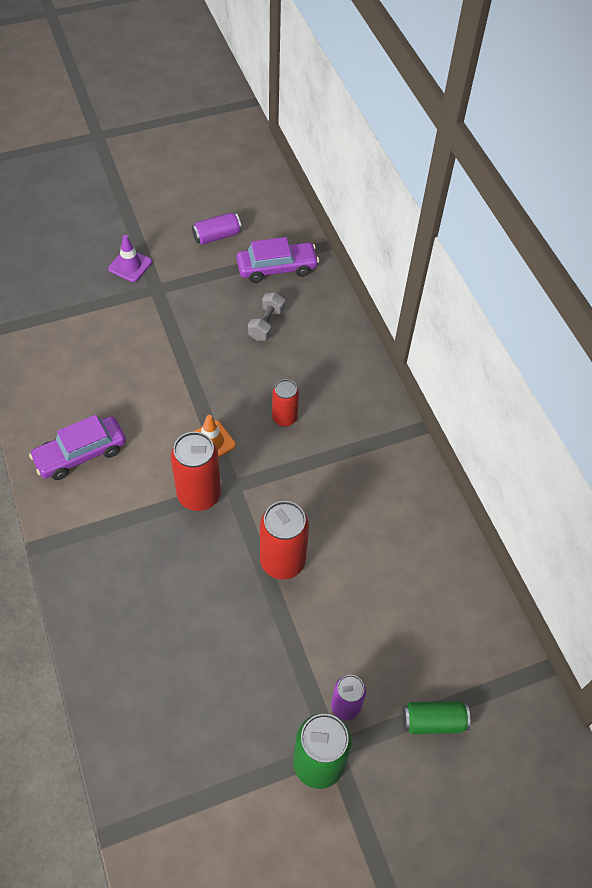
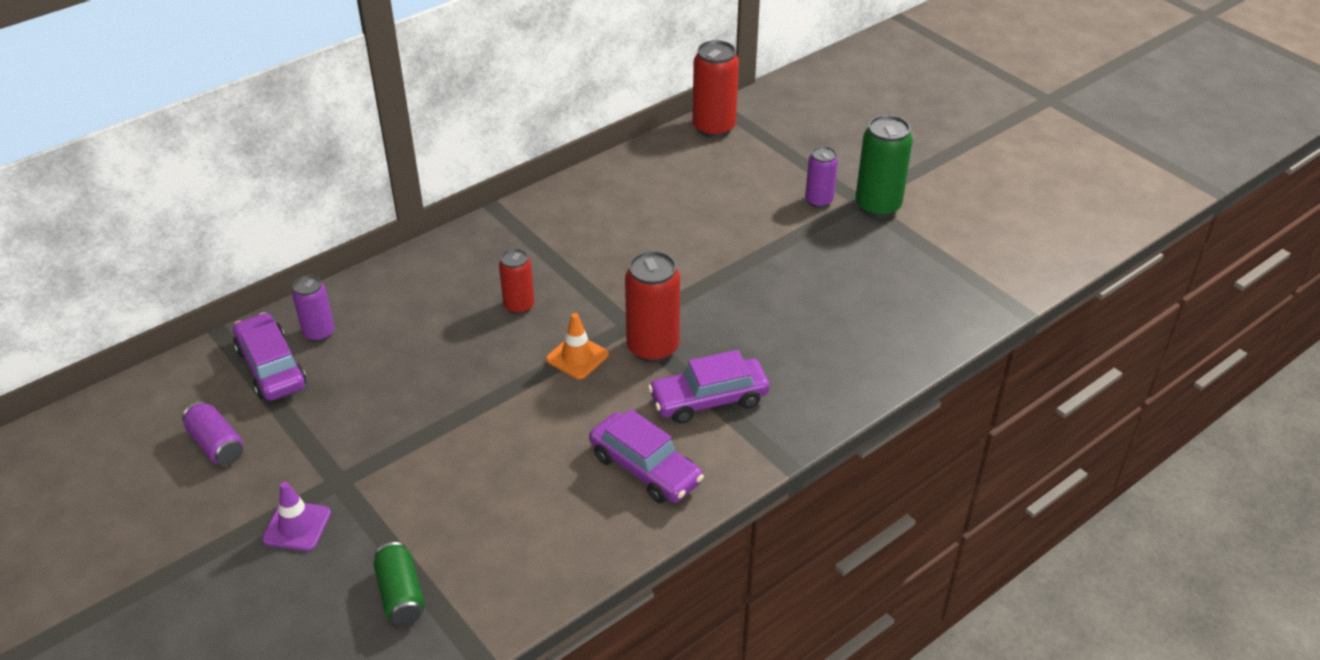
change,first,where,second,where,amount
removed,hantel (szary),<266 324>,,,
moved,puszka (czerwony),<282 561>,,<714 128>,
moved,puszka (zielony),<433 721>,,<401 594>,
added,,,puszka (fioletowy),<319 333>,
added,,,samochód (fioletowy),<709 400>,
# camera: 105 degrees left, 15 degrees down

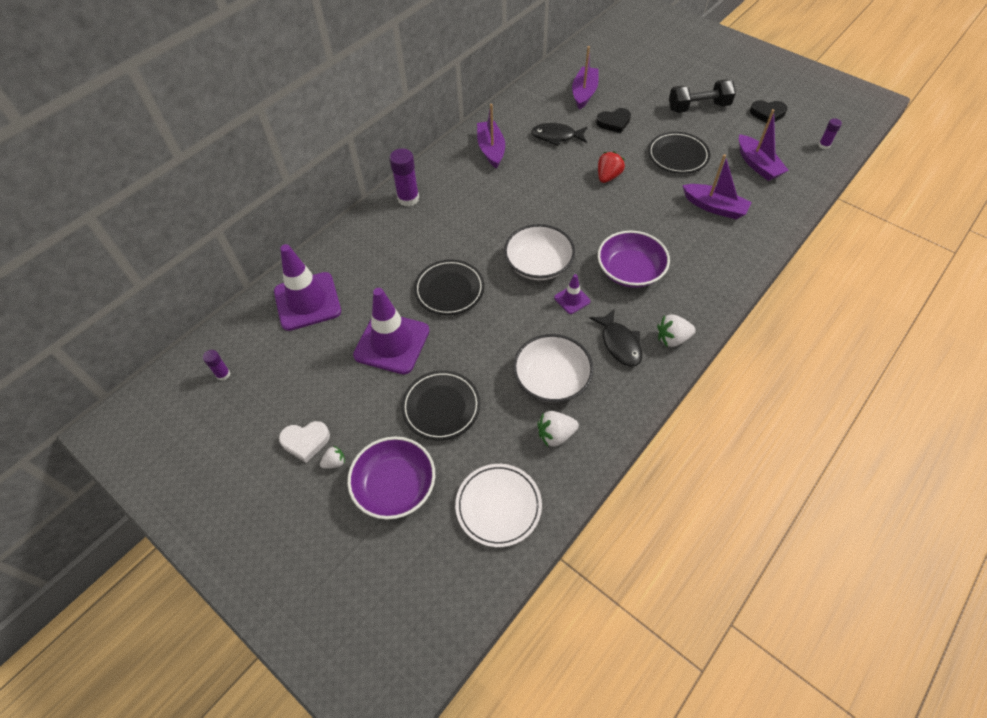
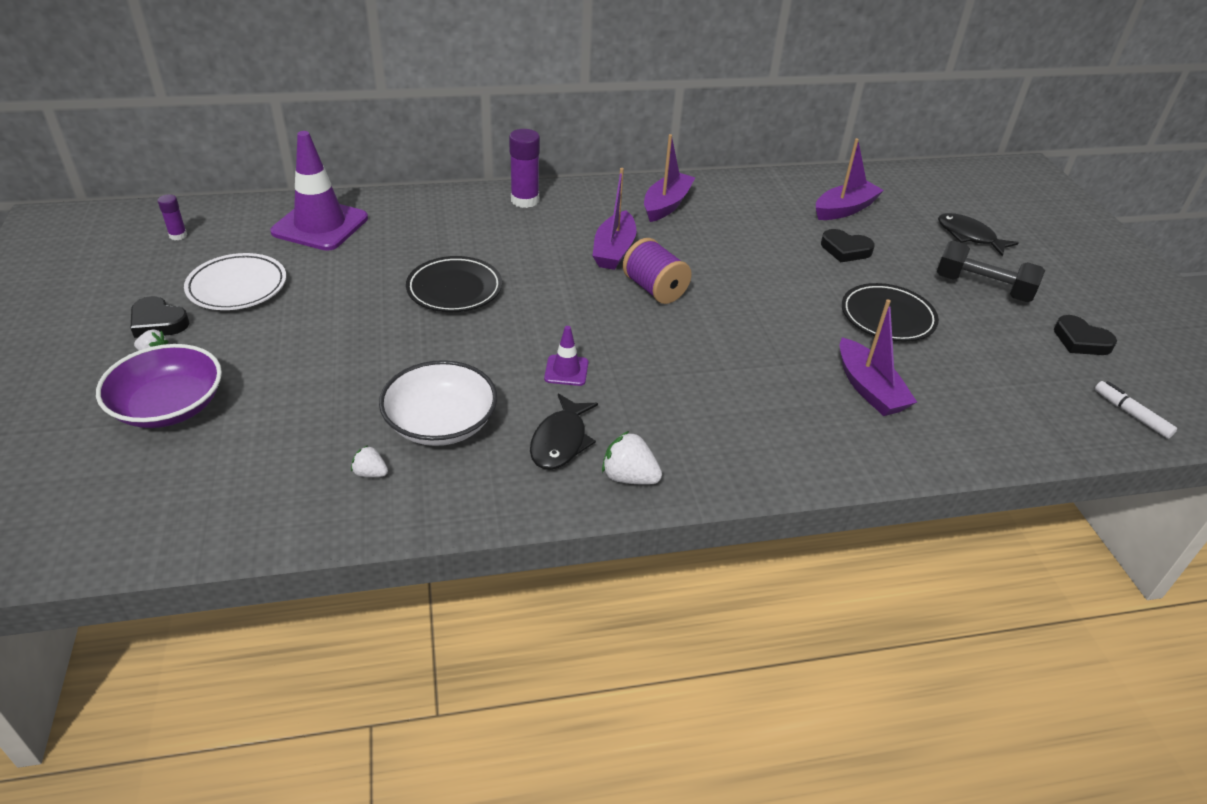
change,first,where,second,where,amount
recoloured,serce (biały),<305 441>,serce (czarny),<158 322>,
removed,pachołek (fioletowy),<392 343>,,,
removed,talerz (czarny),<441 407>,,,
moved,talerz (biały),<498 506>,,<237 287>,
removed,miska (biały),<538 264>,,,
moved,ryba (czarny),<556 136>,,<969 236>,
resized,truskawka (biały),<555 435>,,<370 473>,x0.60
removed,truskawka (czerwony),<608 176>,,,
removed,miska (fioletowy),<630 271>,,,
moved,łódka (fioletowy),<757 165>,,<614 250>,
replaced,klej w sztyfcie (fioletowy),<824 145>,flamaster (biały),<1131 414>,
added,,,szpulka (fioletowy),<654 289>,
# camera: 35 degrees right, 15 degrees down

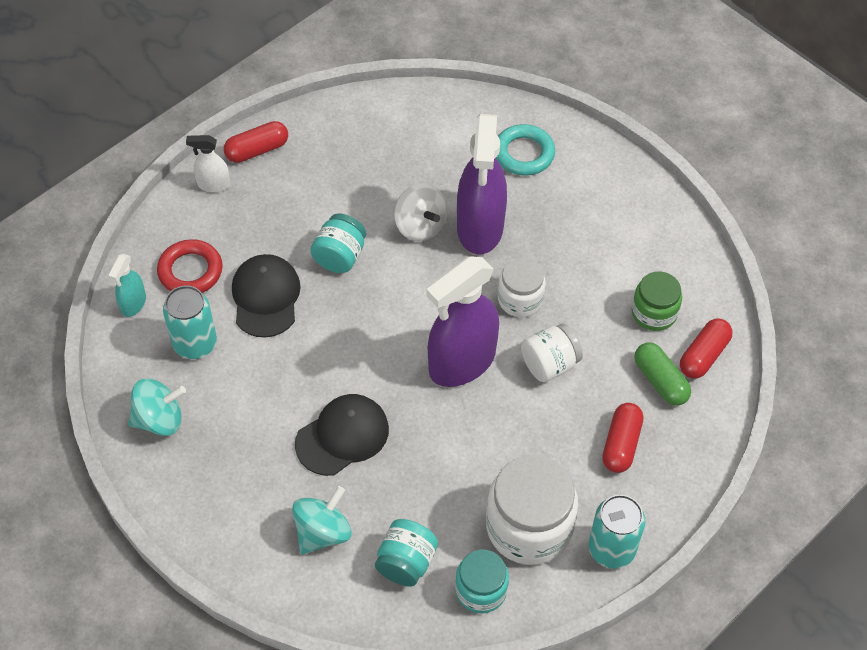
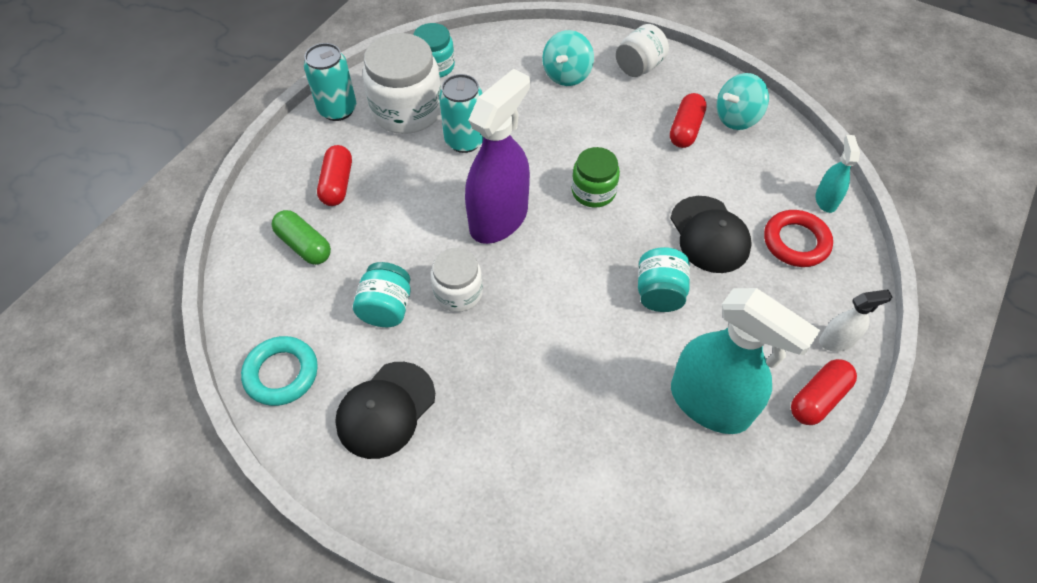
change,first,where,second,where,amount
moved,puszka (turkusowy),<195 344>,,<464 140>,
moved,czapka (czarny),<342 436>,,<386 410>,
moved,słoik (turkusowy),<406 562>,,<386 308>,
removed,bączek (biały),<420 226>,,,
removed,spryskiwacz (fioletowy),<480 228>,,,
moved,pierścień (turkusowy),<524 153>,,<281 373>,
moved,słoik (biały),<549 364>,,<639 67>,
moved,słoik (zielony),<654 313>,,<593 191>,
moved,kapsułka (czerwony),<703 355>,,<685 129>,
added,,,spryskiwacz (turkusowy),<710 403>,
# camera: 165 degrees right, 0 degrees up

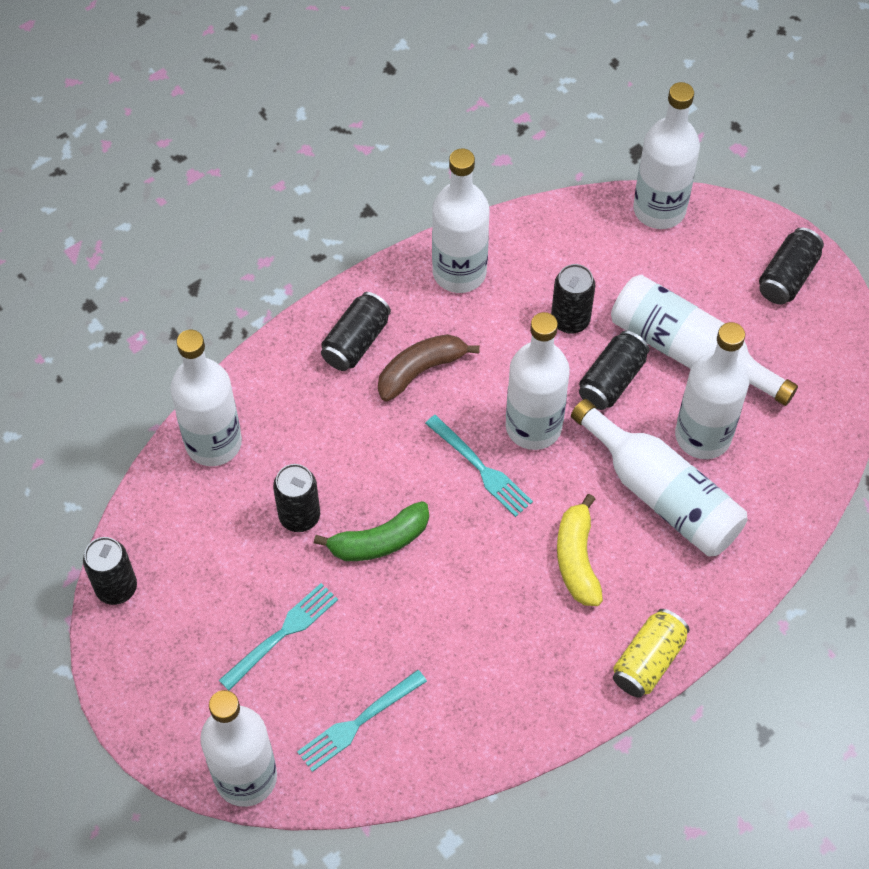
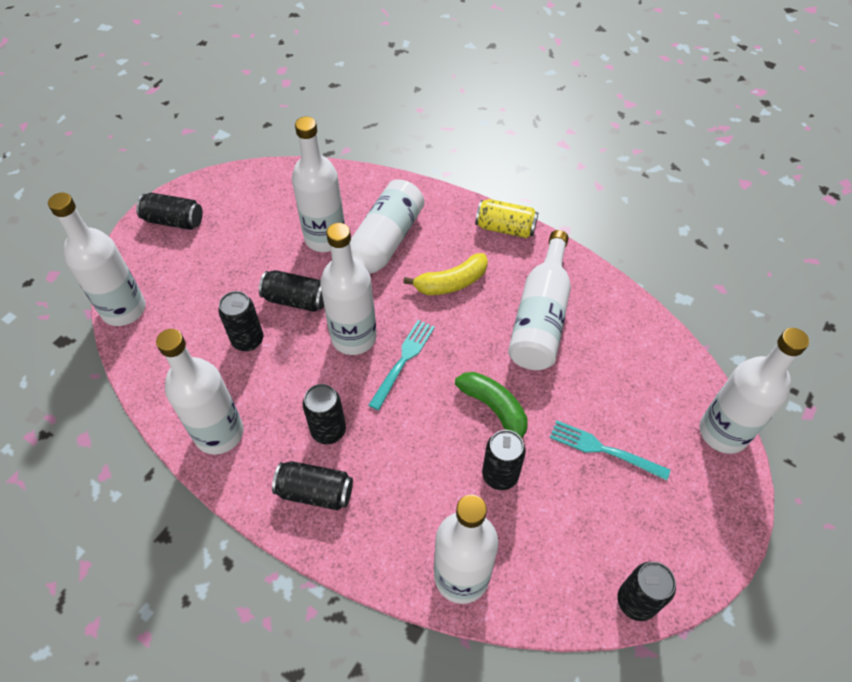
change,first,where,second,where,amount
removed,widelec (turkusowy),<358 723>,,,
replaced,banan (brązowy),<421 370>,puszka (czarny),<328 431>,
moved,butelka (biały),<689 352>,,<540 317>,
# camera: 110 degrees left, 5 degrees down

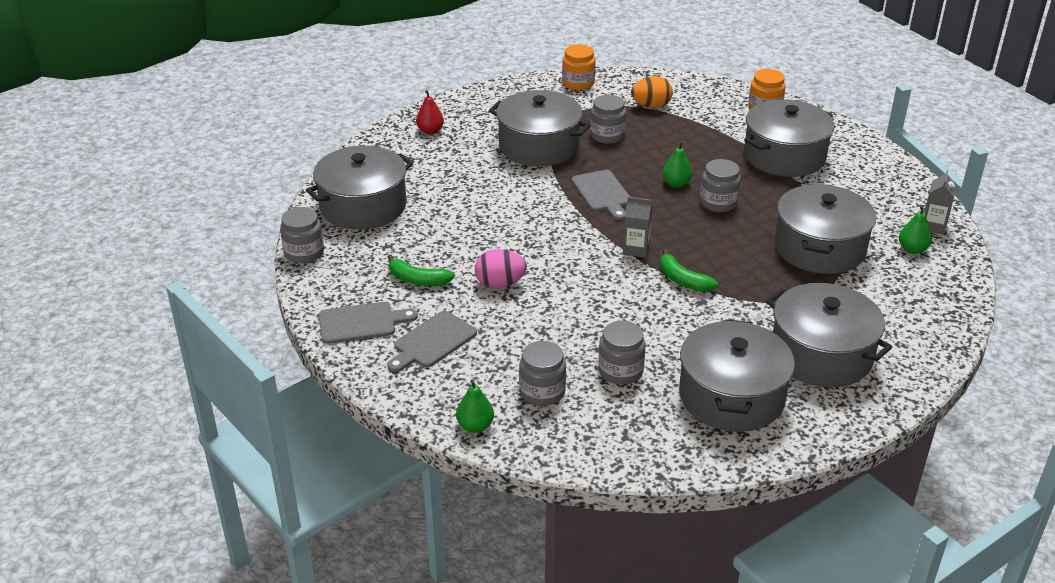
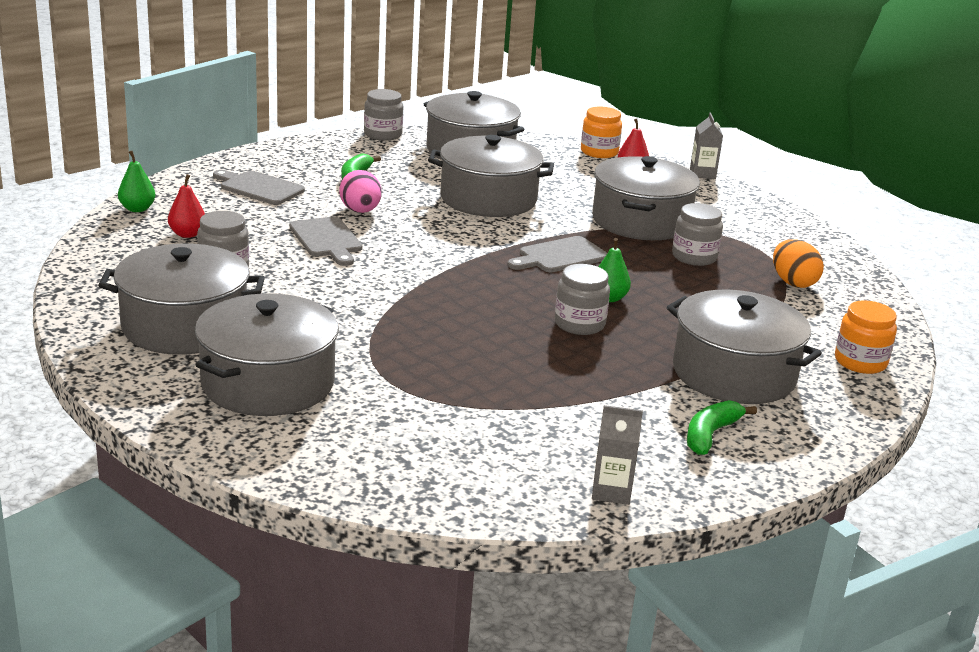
change,first,where,second,where,amount
moved,deska do krojenia (szary),<361 323>,,<327 239>,
replaced,słoik (szary),<542 392>,gruszka (czerwony),<187 234>,
moved,słoik (pomarańczowy),<578 83>,,<599 152>,
moved,karton mleka (szary),<636 249>,,<702 174>,
moved,banan (zielony),<682 280>,,<710 434>,
moved,garnek (szary),<819 248>,,<488 199>,
removed,gruszka (zielony),<912 249>,,,
# camera: 75 degrees right, 10 degrees down

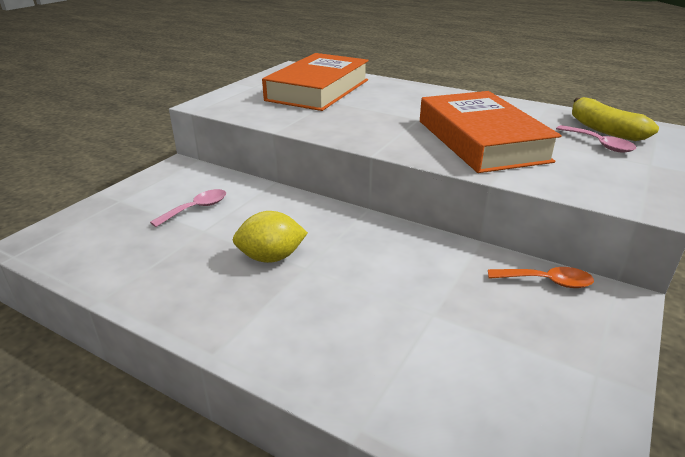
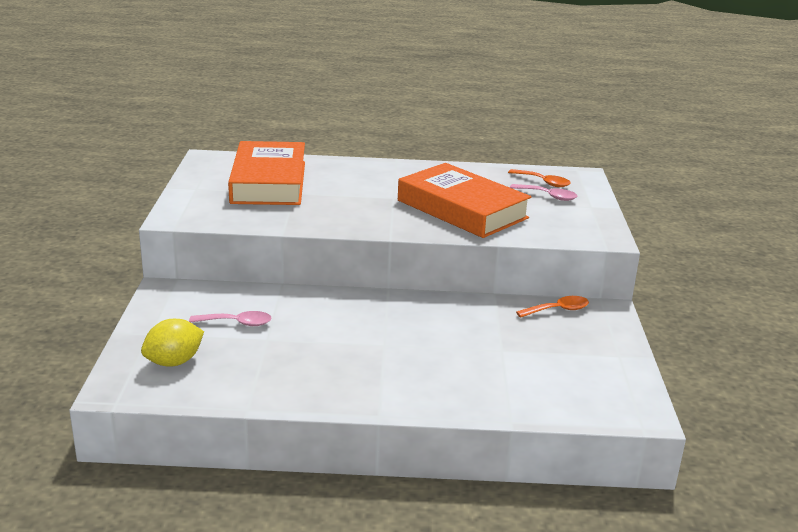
change,first,where,second,where,amount
turned,łyżka (różowy),<196 208>,,<237 323>,75 degrees clockwise
moved,cytryna (żółty),<271 257>,,<174 362>,
replaced,banan (żółty),<604 130>,łyżka (pomarańczowy),<543 182>,
# camera: 30 degrees left, 5 degrees down

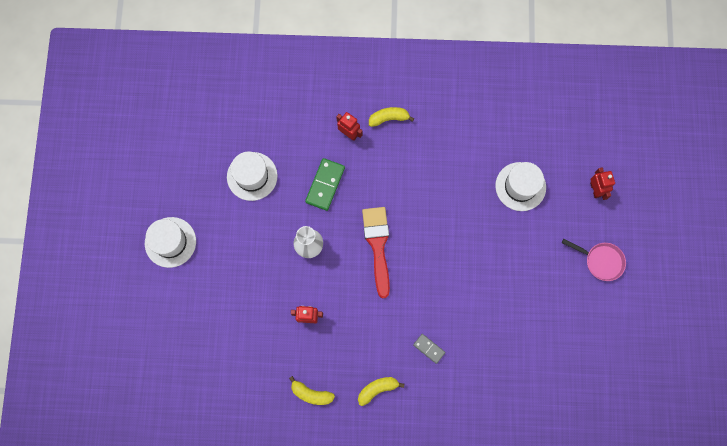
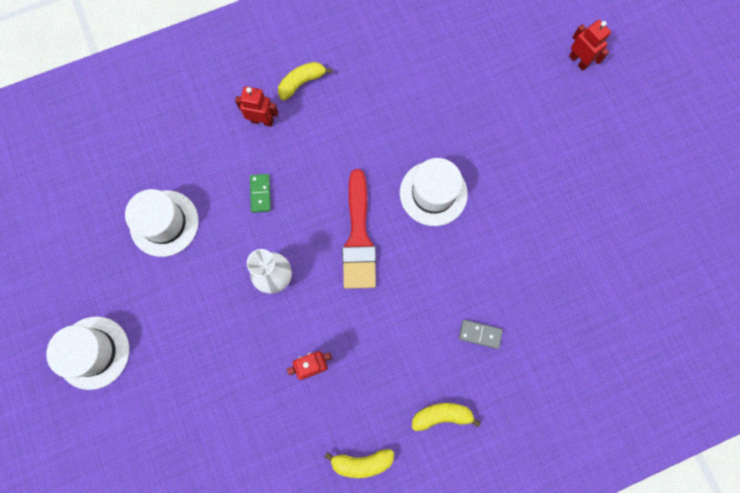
change,first,where,second,where,amount
resized,kostka domina (zielony),<325 185>,,<260 193>,x0.59
turned,banan (żółty),<377 389>,,<441 415>,45 degrees clockwise
turned,pędzel (czerwony),<377 245>,,<358 237>,150 degrees counterclockwise
moved,kapelusz (biały),<520 186>,,<433 193>,
removed,patelnia (różowy),<600 261>,,,
# camera: 25 degrees left, 0 degrees up

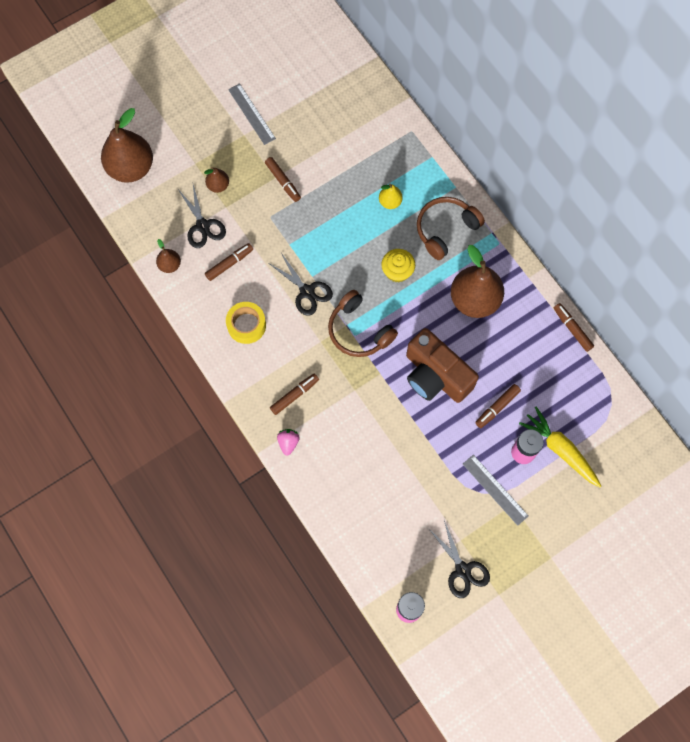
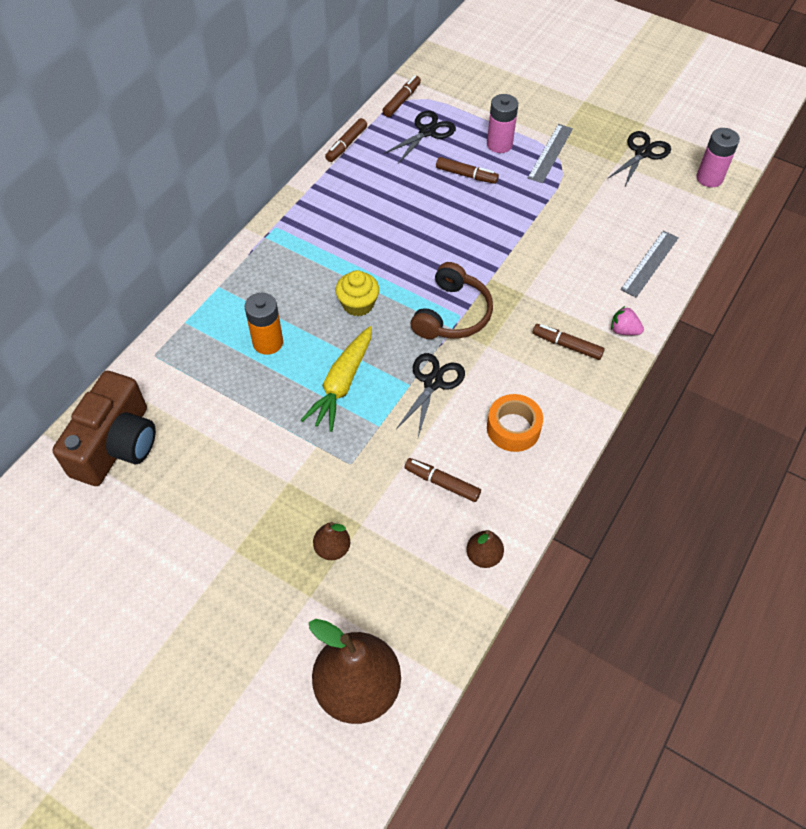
change,first,where,second,where,amount
moved,nożyczki (czarny),<203 226>,,<427 132>,
recoloured,taśma klejąca (żółty),<246 325>,taśma klejąca (pomarańczowy),<513 428>,
moved,linijka (szary),<252 114>,,<649 263>,
moved,flamaster (brązowy),<283 182>,,<402 100>,
turned,truskawka (różowy),<288 443>,,<624 330>,45 degrees clockwise
replaced,gruszka (żółty),<390 202>,bateria (pomarańczowy),<268 342>,
moved,aparat fotograficzny (brązowy),<435 375>,,<116 444>,
removed,słuchawki (brązowy),<445 229>,,,
removed,gruszka (brązowy),<474 300>,,,
moved,marchewka (żółty),<560 449>,,<342 384>,
# camera: 115 degrees left, 15 degrees down

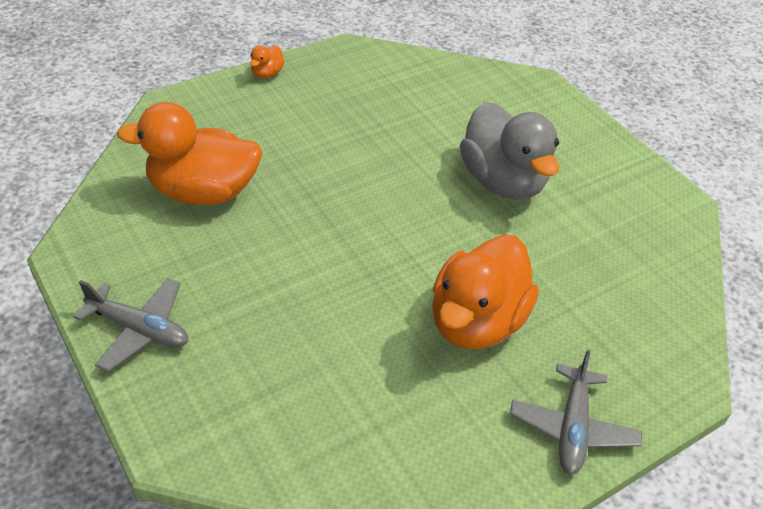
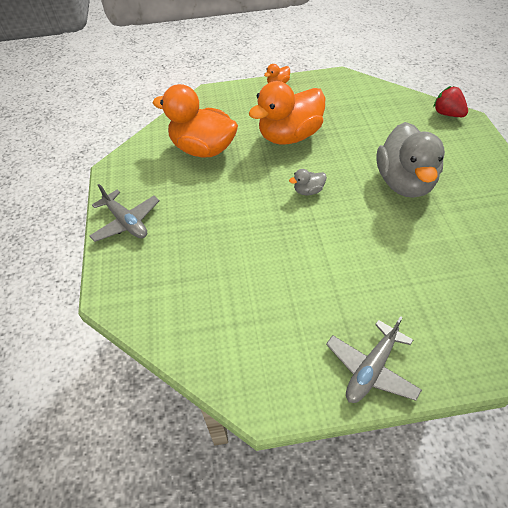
change,first,where,second,where,amount
moved,kaczka (pomarańczowy),<476 322>,,<289 136>,
added,,,kaczka (szary),<308 191>,
added,,,truskawka (czerwony),<447 114>,
# camera: 30 degrees right, 5 degrees up

